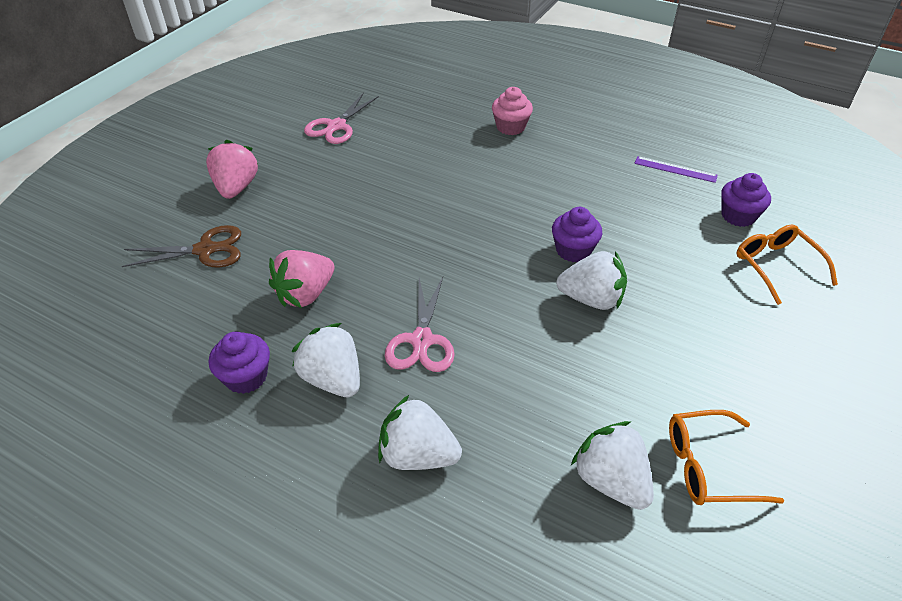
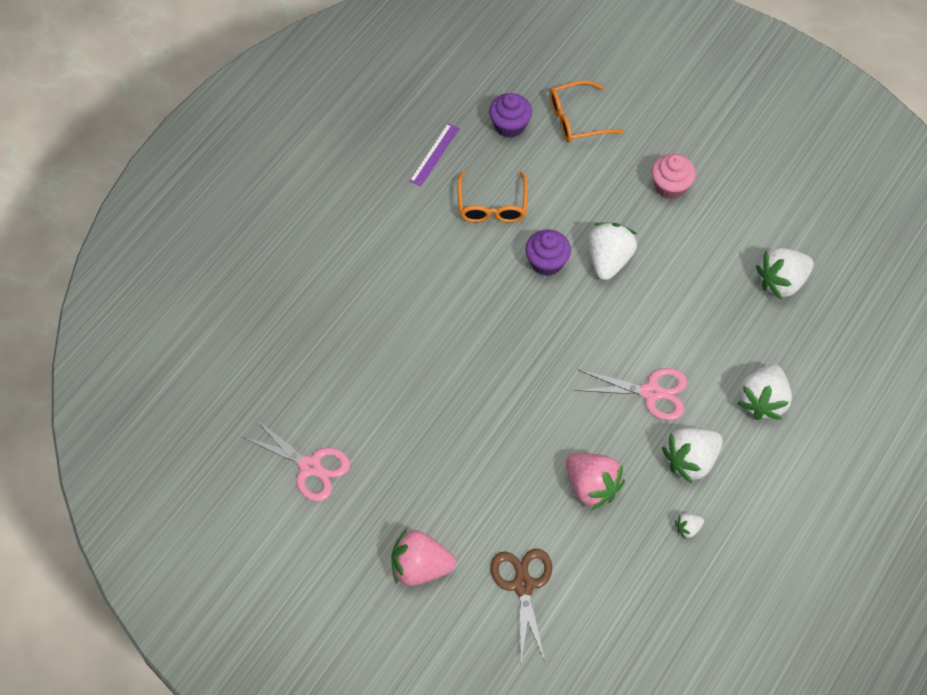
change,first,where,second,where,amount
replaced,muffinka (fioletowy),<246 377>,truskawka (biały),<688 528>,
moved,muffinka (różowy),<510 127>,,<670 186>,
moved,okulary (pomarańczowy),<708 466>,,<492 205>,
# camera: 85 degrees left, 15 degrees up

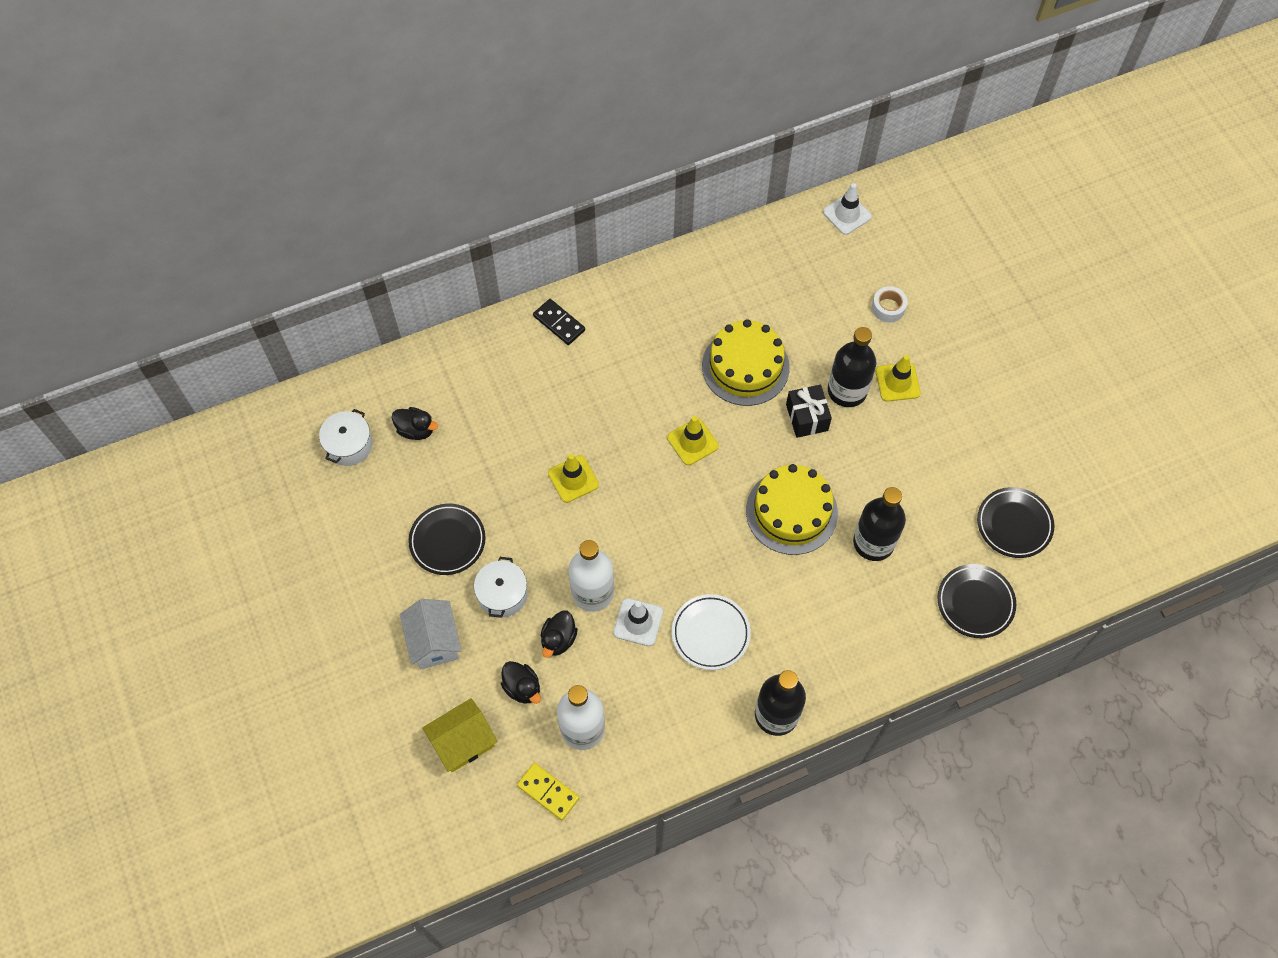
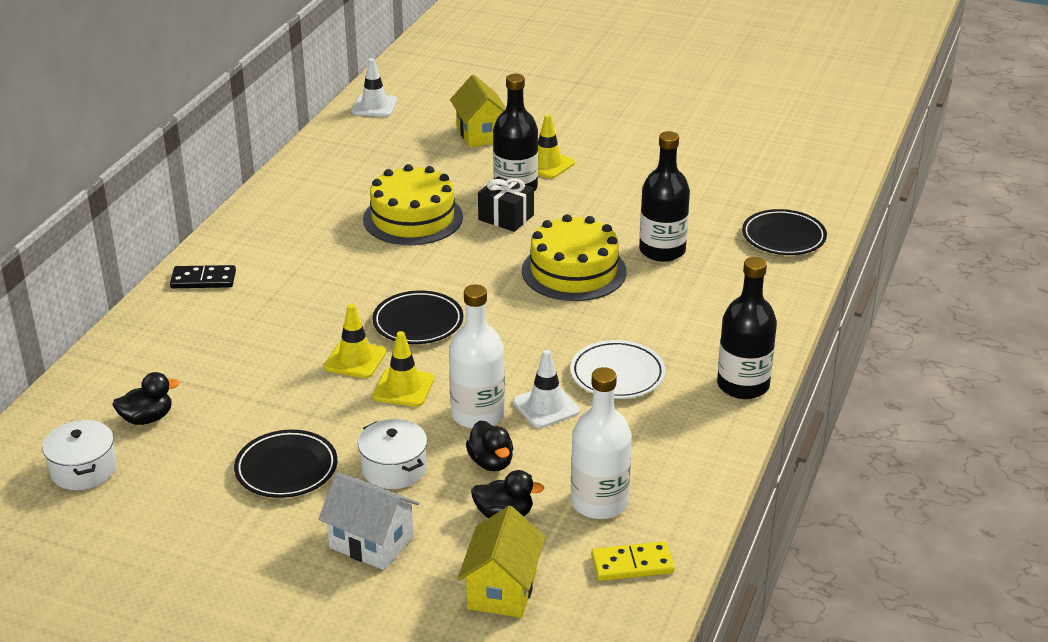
change,first,where,second,where,amount
moved,pachołek (żółty),<692 442>,,<403 388>,
replaced,taśma klejąca (biały),<888 308>,domek (żółty),<480 134>,
moved,talerz (czarny),<1014 524>,,<418 322>,
# camera: 45 degrees left, 30 degrees down

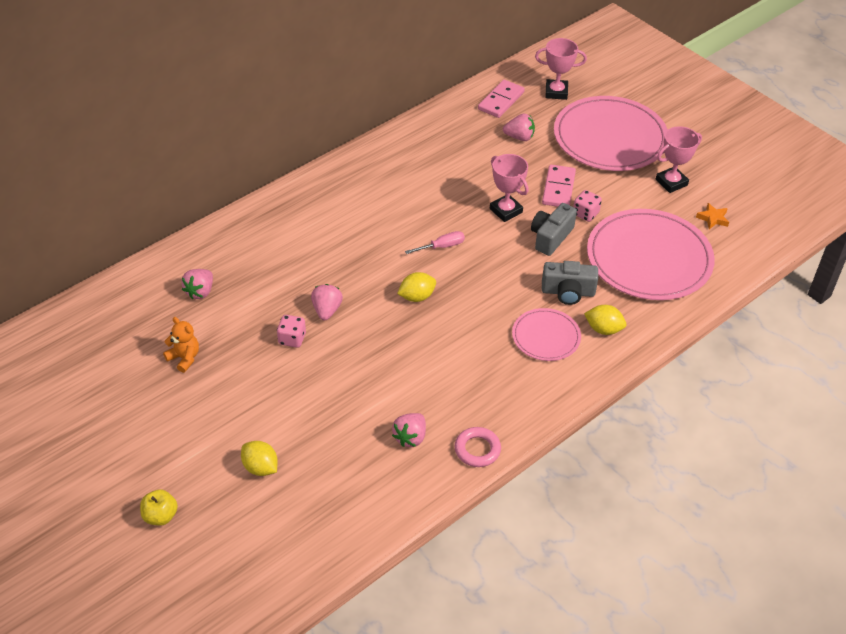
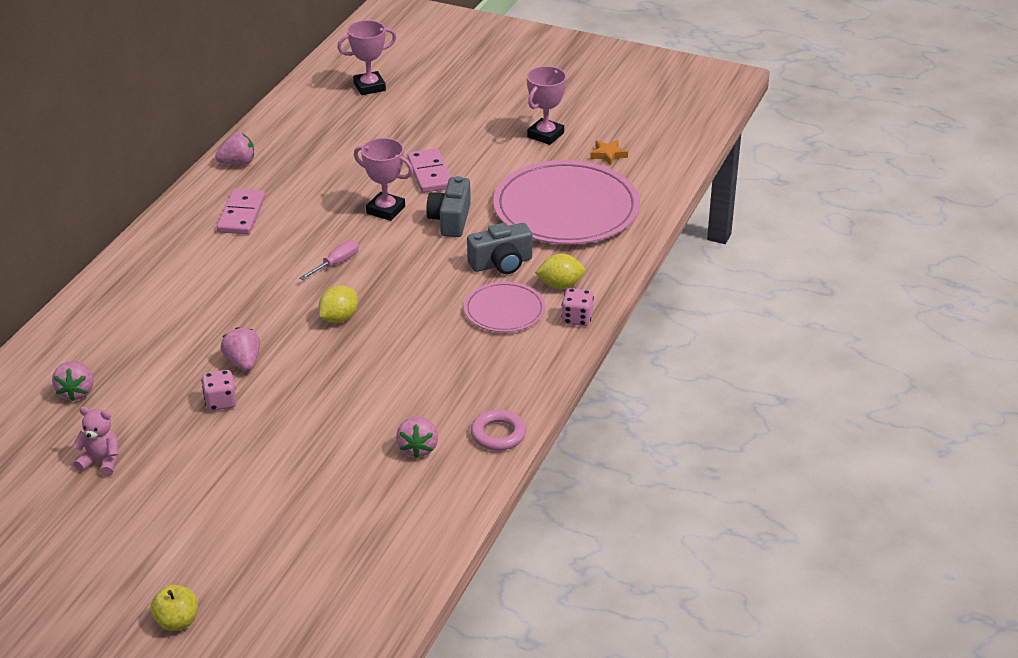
change,first,where,second,where,amount
recoloured,miś (pomarańczowy),<184 358>,miś (różowy),<101 462>,
removed,cytryna (żółty),<260 467>,,,
moved,kostka domina (różowy),<501 101>,,<241 215>,
moved,truskawka (różowy),<519 137>,,<238 163>,
removed,talerz (różowy),<610 138>,,,
moved,kostka do gry (różowy),<585 214>,,<577 319>,
# camera: 25 degrees left, 10 degrees down

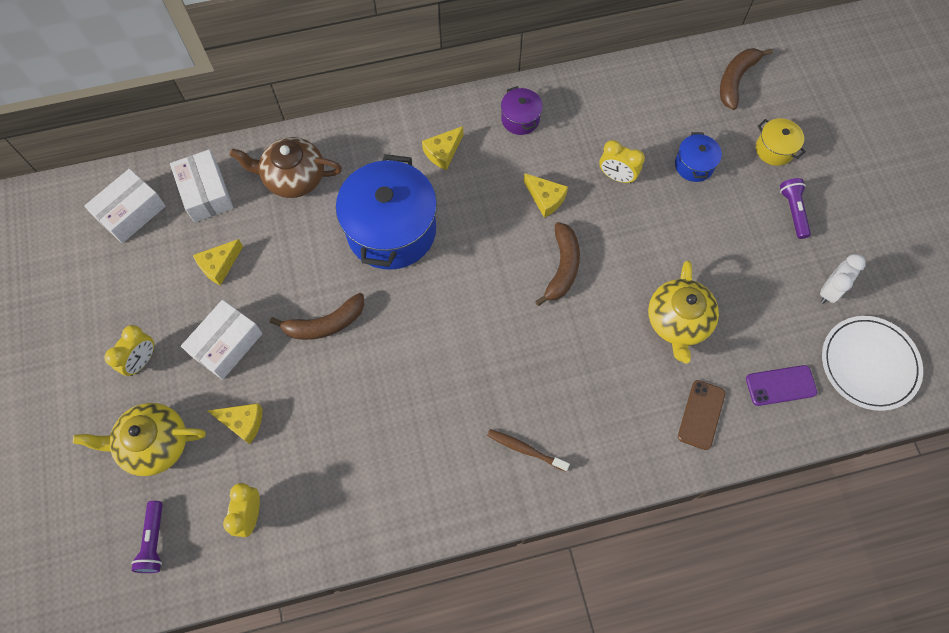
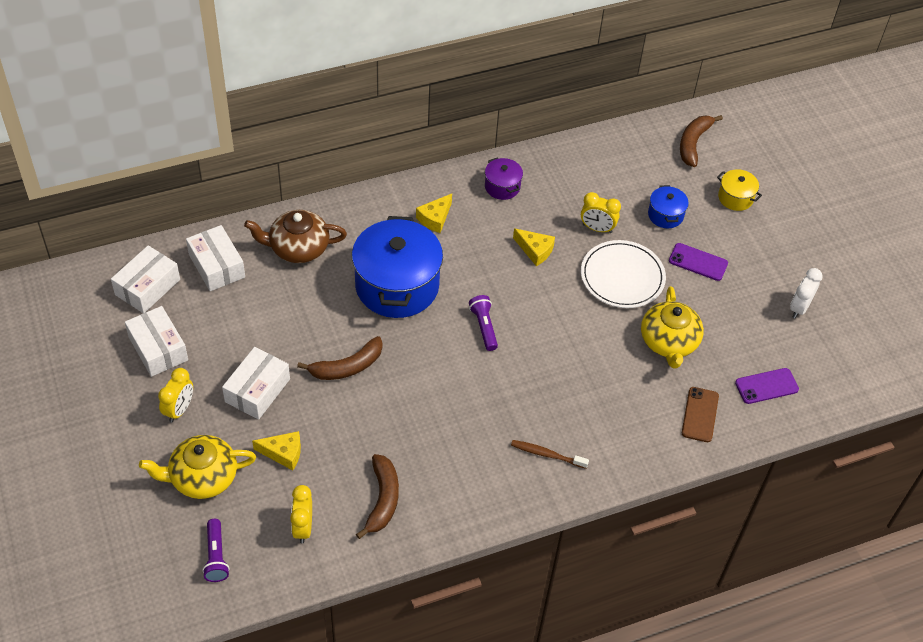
change,first,where,second,where,amount
removed,ser (żółty),<219 265>,,,
moved,banan (brązowy),<562 268>,,<382 500>,
moved,latarka (fioletowy),<793 211>,,<484 327>,
moved,talerz (biały),<869 364>,,<622 277>,
added,,,pudełko (biały),<158 348>,
added,,,telefon (fioletowy),<698 262>,
# camera: 10 degrees left, 15 degrees down

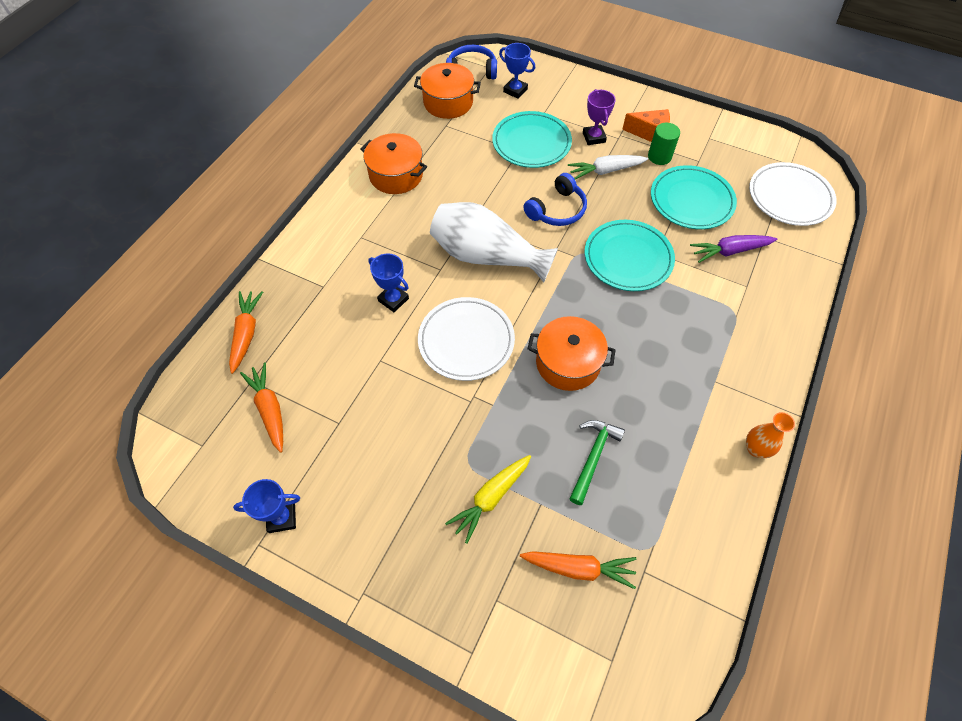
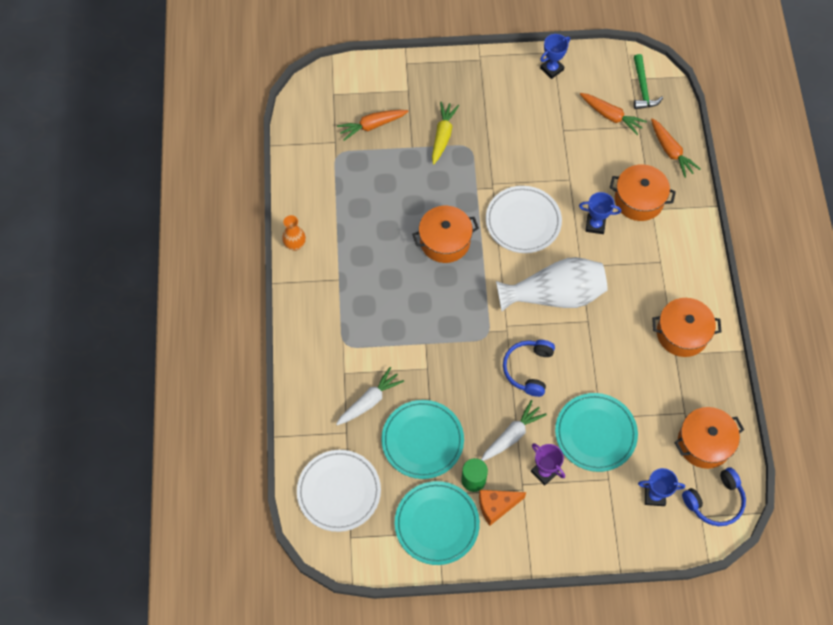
change,first,where,second,where,amount
moved,młotek (zielony),<593 457>,,<643 88>,
moved,talerz (turkusowy),<628 258>,,<437 524>,
recoloured,marchewka (fioletowy),<729 251>,marchewka (biały),<369 401>,
added,,,garnek (pomarańczowy),<639 200>,
# camera: 150 degrees right, 5 degrees up

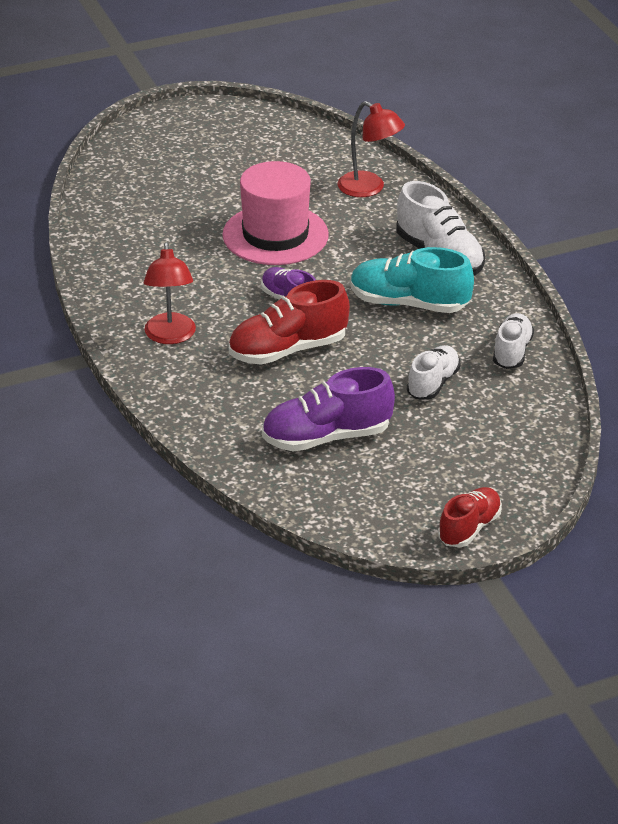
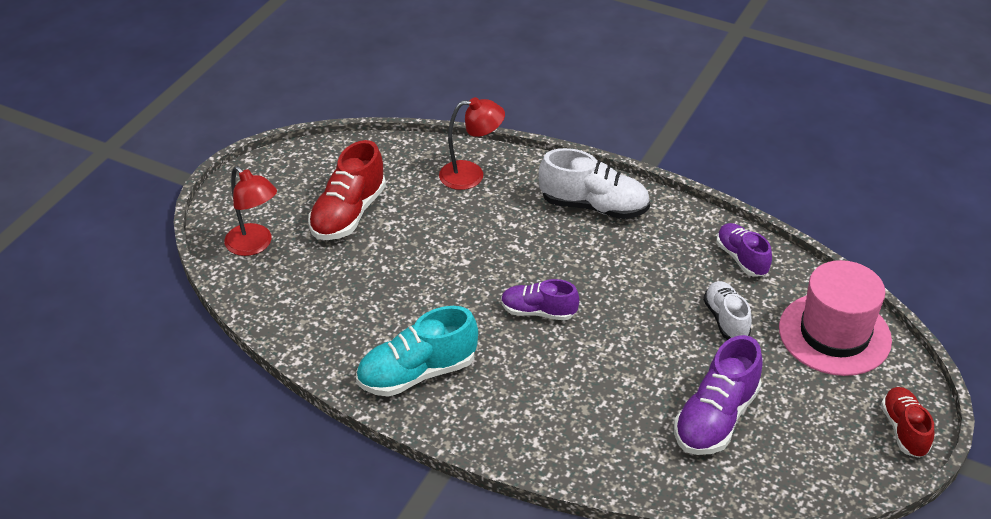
change,first,where,second,where,amount
moved,lampka (czerwony),<170 336>,,<254 245>,
moved,kapelusz (różowy),<275 235>,,<834 334>,
moved,but (czerwony),<288 350>,,<348 214>,
moved,but (turkusowy),<409 303>,,<417 373>,
recoloured,but (biały),<512 352>,but (fioletowy),<741 258>,
# camera: 40 degrees left, 5 degrees up

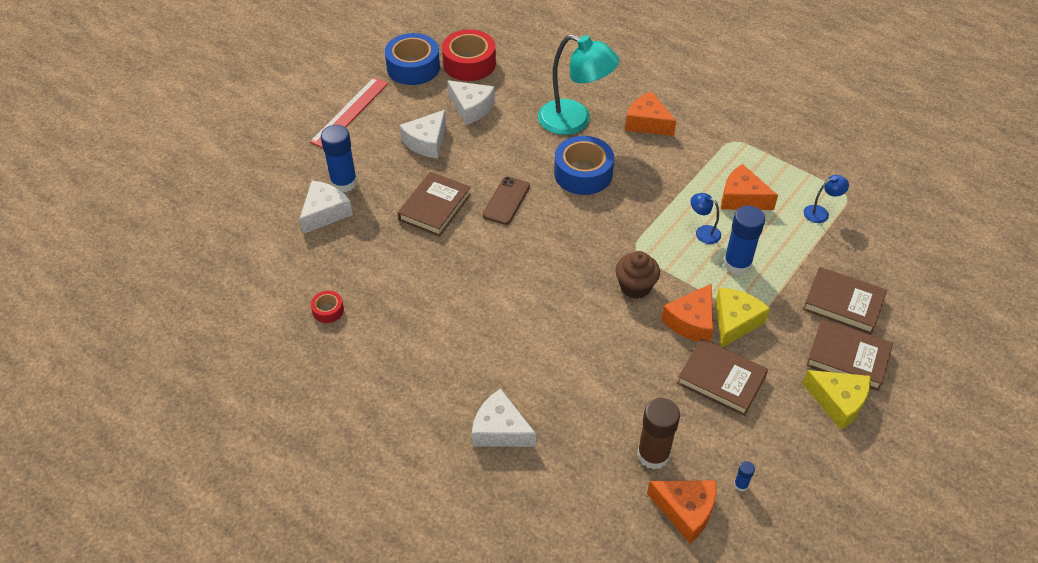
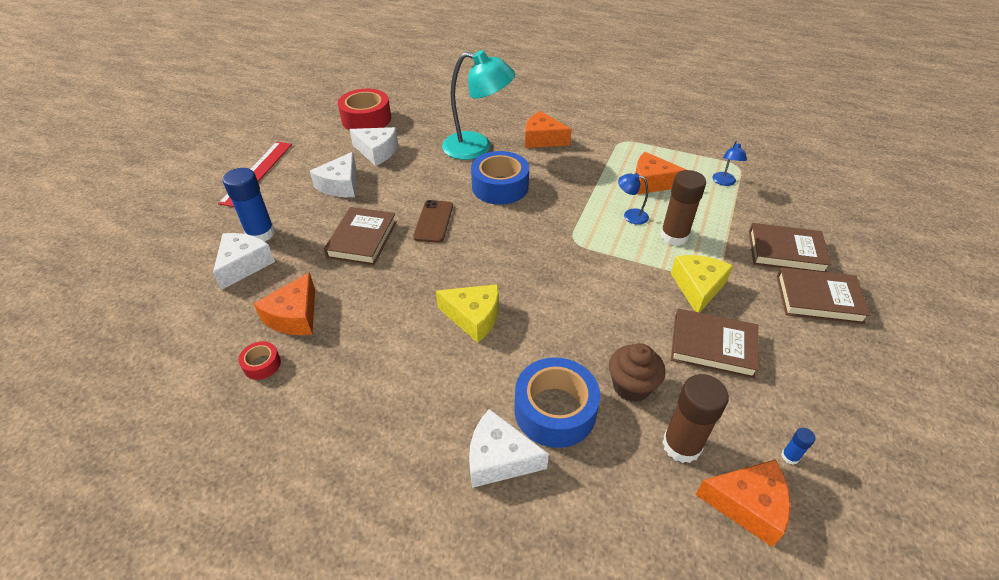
change,first,where,second,where,amount
moved,taśma klejąca (niebieski),<413 67>,,<555 410>,
moved,muffinka (brązowy),<635 287>,,<631 386>,
moved,ser (pomarańczowy),<691 321>,,<294 316>,
recoloured,klej w sztyfcie (niebieski),<737 264>,klej w sztyfcie (brązowy),<674 236>,
moved,ser (żółty),<838 402>,,<473 317>,
turned,lampka (niebieski),<821 212>,,<724 182>,135 degrees clockwise
# camera: 15 degrees left, 5 degrees down

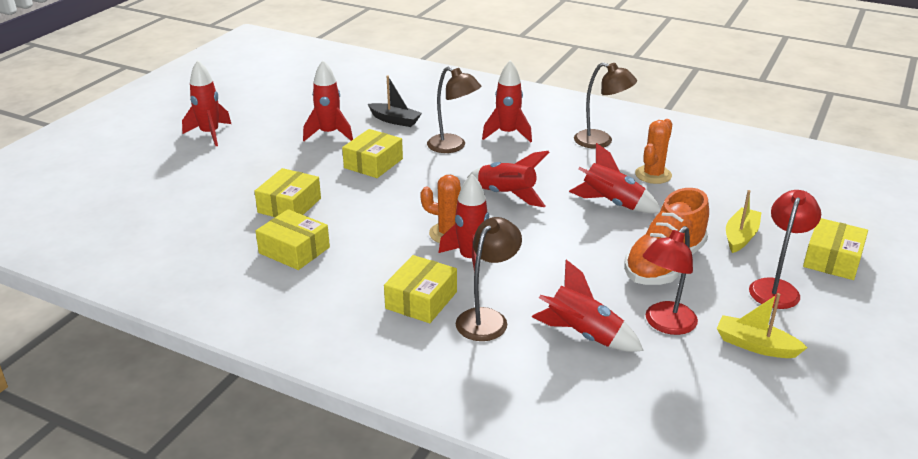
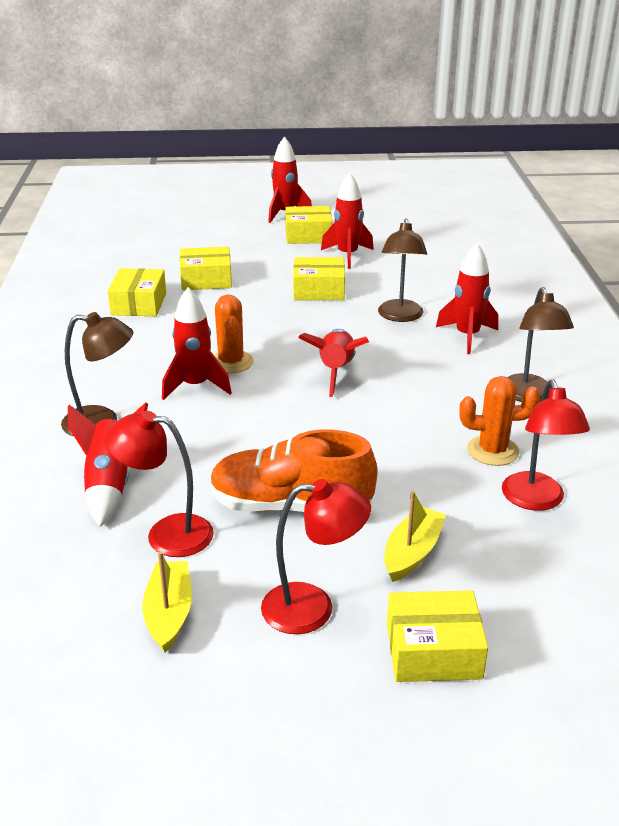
change,first,where,second,where,amount
removed,łódka (czarny),<395 120>,,,
moved,pudełko (żółty),<421 300>,,<308 235>,
removed,rakieta (czerwony),<612 203>,,,
turned,łódka (żółty),<740 236>,,<412 553>,60 degrees counterclockwise
added,,,lampka (czerwony),<536 500>,
# camera: 60 degrees right, 0 degrees up

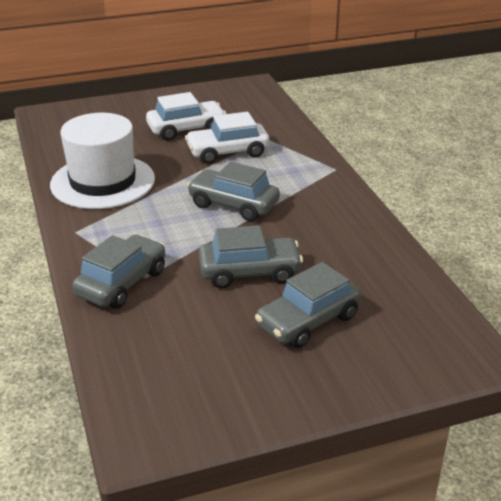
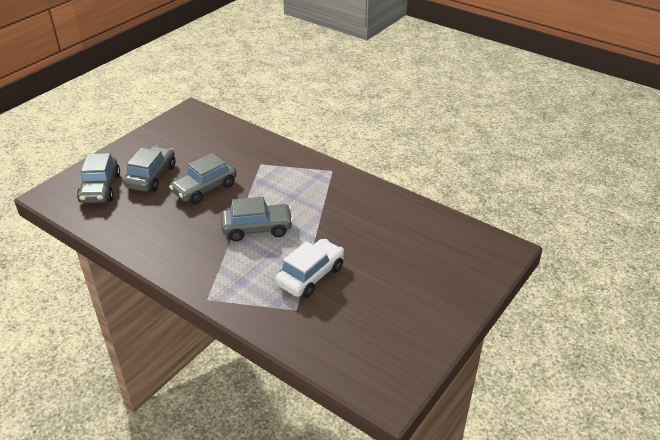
change,first,where,second,where,amount
removed,kapelusz (biały),<103 182>,,,
moved,samochód (szary),<122 283>,,<100 188>,
removed,samochód (biały),<186 129>,,,
# camera: 145 degrees right, 5 degrees up

